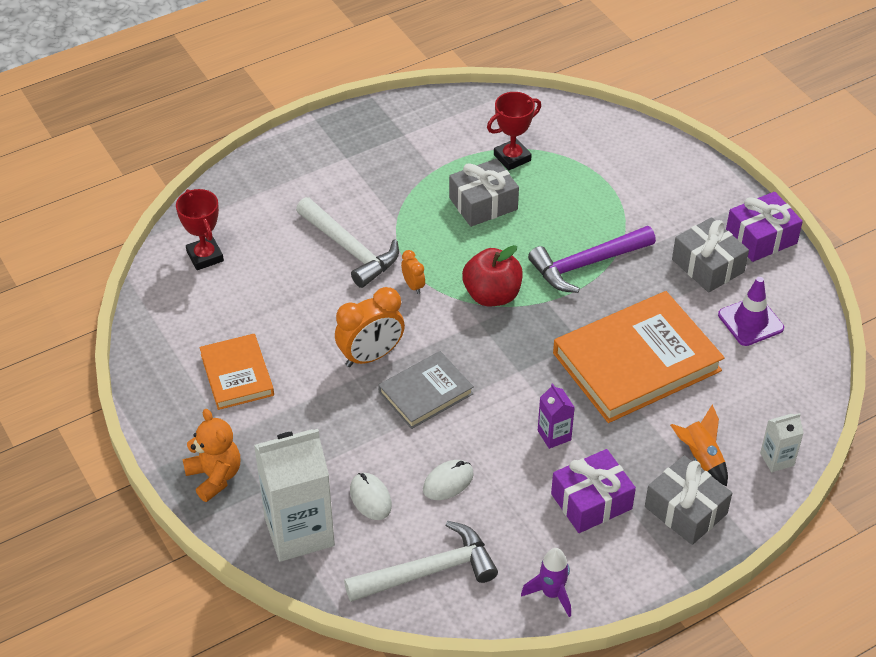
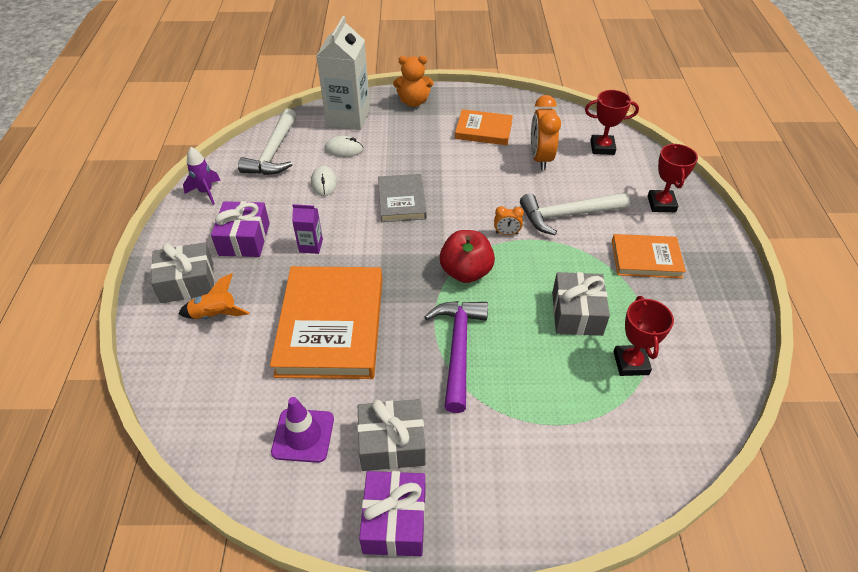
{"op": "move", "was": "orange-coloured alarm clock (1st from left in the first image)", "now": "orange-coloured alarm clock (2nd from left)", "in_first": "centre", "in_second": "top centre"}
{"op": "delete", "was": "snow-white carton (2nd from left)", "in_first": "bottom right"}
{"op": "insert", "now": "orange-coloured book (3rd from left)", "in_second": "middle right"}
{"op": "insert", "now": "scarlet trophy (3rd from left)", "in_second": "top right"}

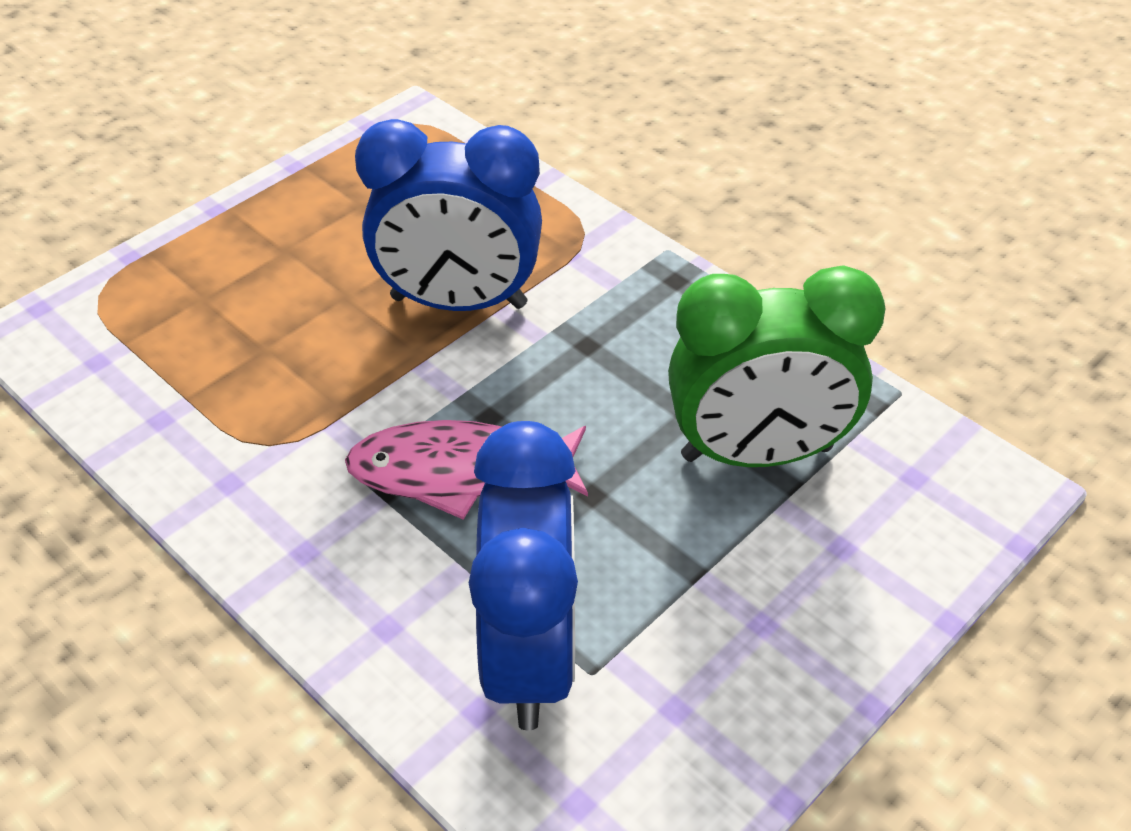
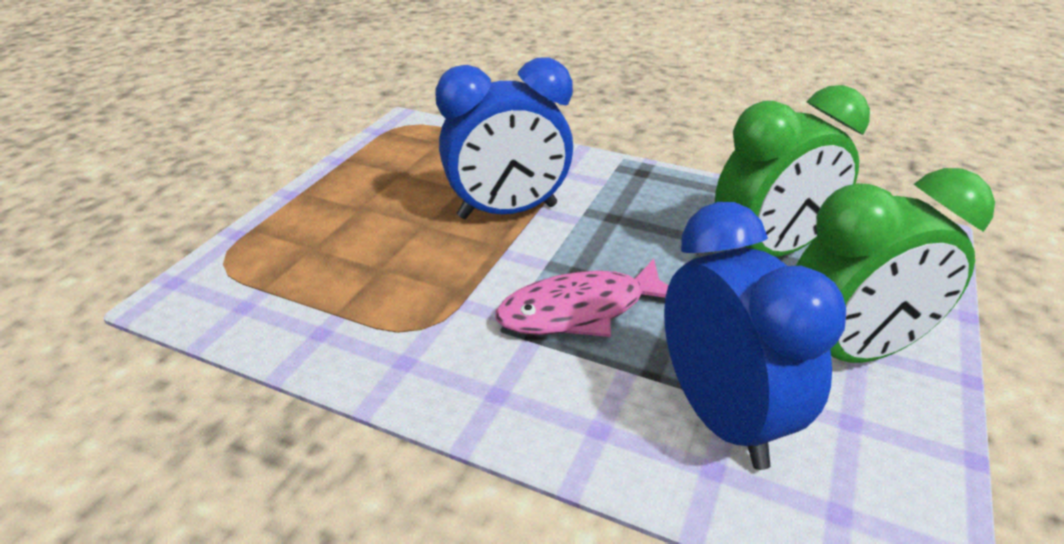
{"op": "insert", "now": "green alarm clock (2nd from left)", "in_second": "middle right"}

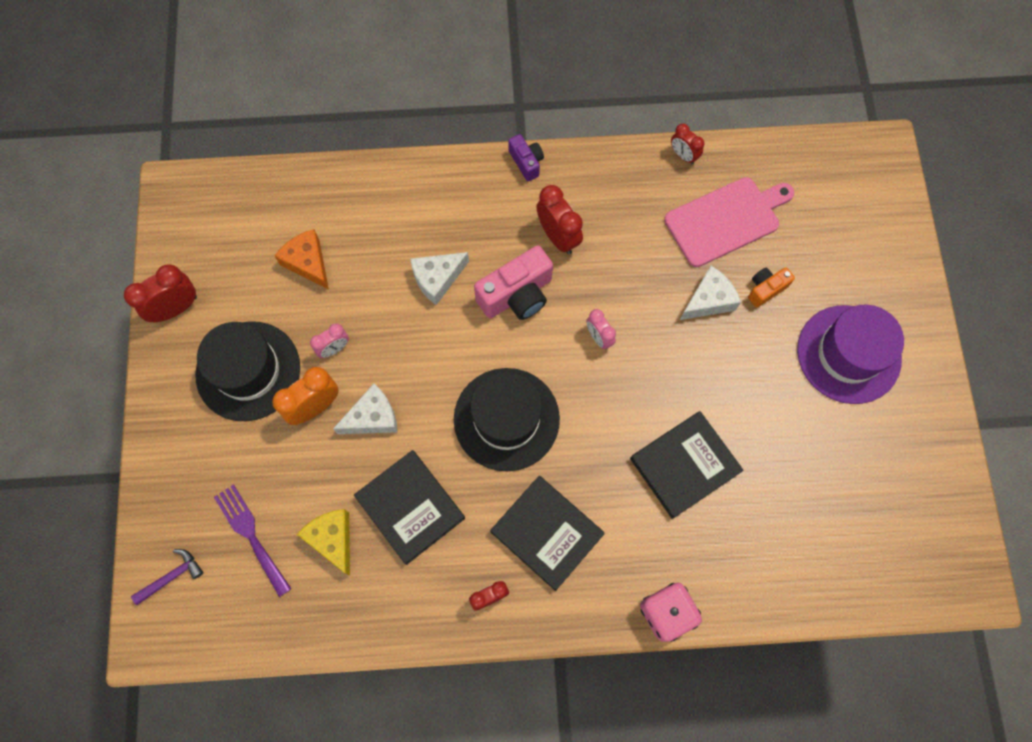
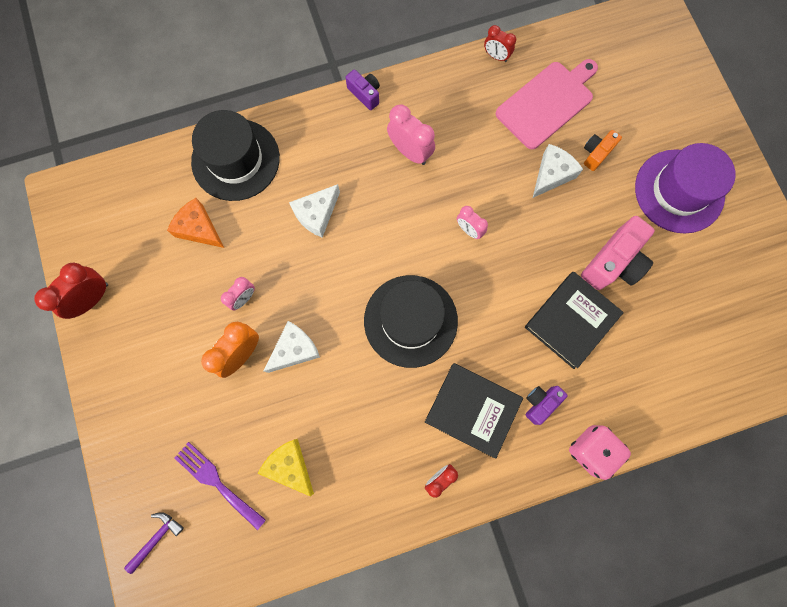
{"op": "move", "was": "jet-black hat (1st from left)", "in_first": "middle left", "in_second": "top left"}
{"op": "delete", "was": "jet-black book (1st from left)", "in_first": "bottom centre"}
{"op": "move", "was": "rosy photo camera", "in_first": "centre", "in_second": "middle right"}
{"op": "recolor", "was": "scarlet alarm clock (3rd from left)", "now": "rosy alarm clock (2nd from left)", "in_first": "top centre", "in_second": "top centre"}
{"op": "insert", "now": "royal purple photo camera (2nd from left)", "in_second": "bottom right"}

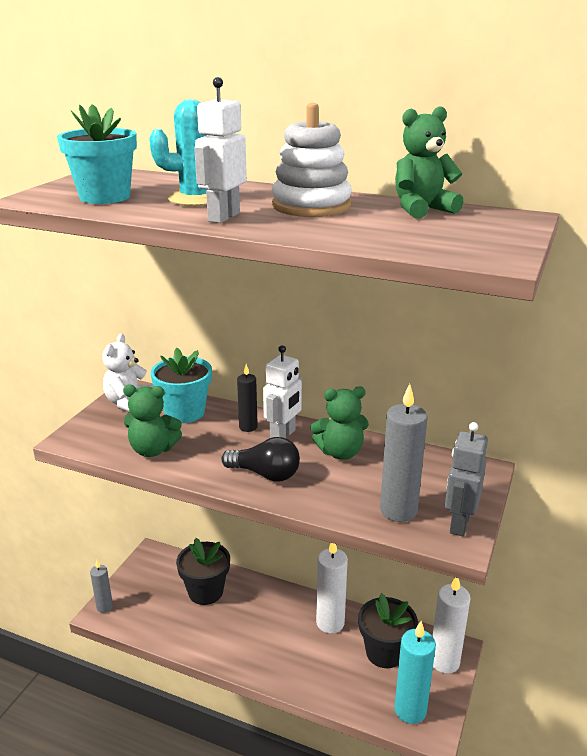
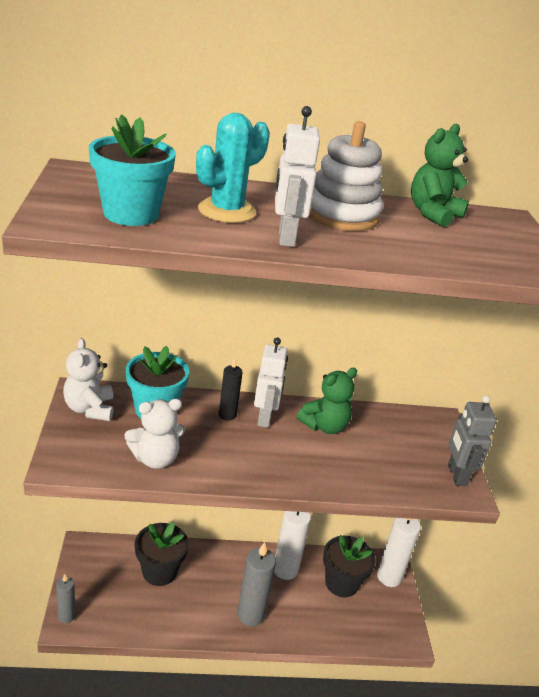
{"op": "recolor", "was": "green stuffed bear (1st from left)", "now": "snow-white stuffed bear (2nd from left)", "in_first": "middle left", "in_second": "middle left"}
{"op": "delete", "was": "jet-black lightbulb", "in_first": "centre"}
{"op": "move", "was": "ash-grey pillar candle (2nd from left)", "in_first": "middle right", "in_second": "bottom centre"}
{"op": "delete", "was": "turquoise pillar candle", "in_first": "bottom right"}

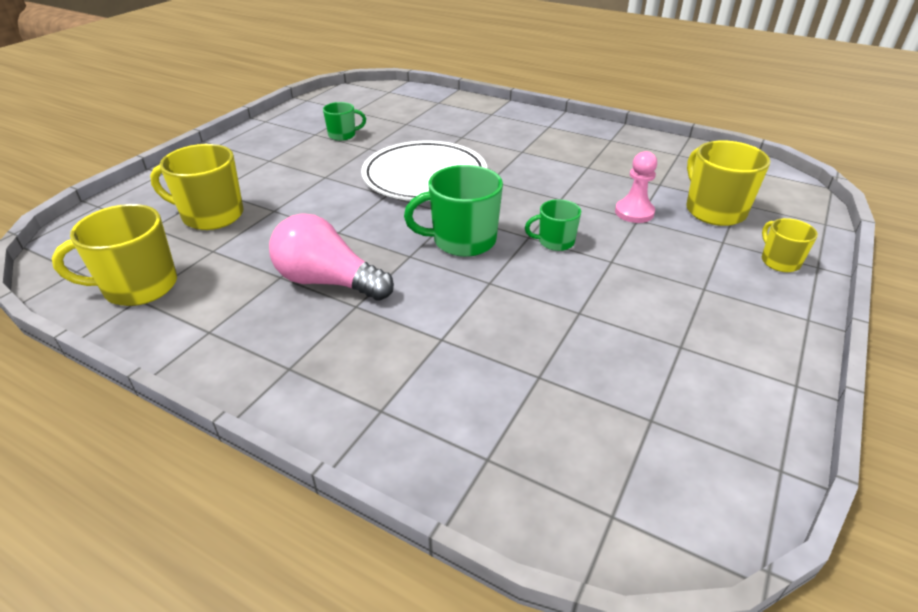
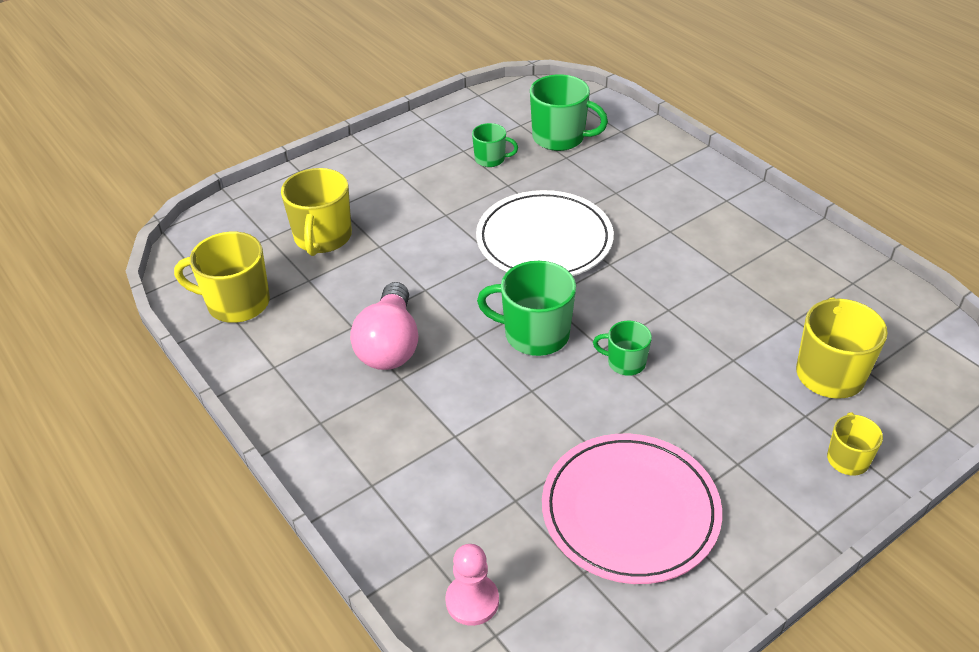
{"op": "rotate", "was": "bright yellow mug (2nd from left)", "in_first": "top left", "in_second": "top left", "clockwise": -120}
{"op": "rotate", "was": "rosy lightbulb", "in_first": "centre", "in_second": "centre", "clockwise": -135}
{"op": "move", "was": "rosy chess pawn", "in_first": "top right", "in_second": "bottom centre"}
{"op": "insert", "now": "green mug (3rd from left)", "in_second": "top centre"}
{"op": "insert", "now": "rosy flat dish", "in_second": "bottom centre"}

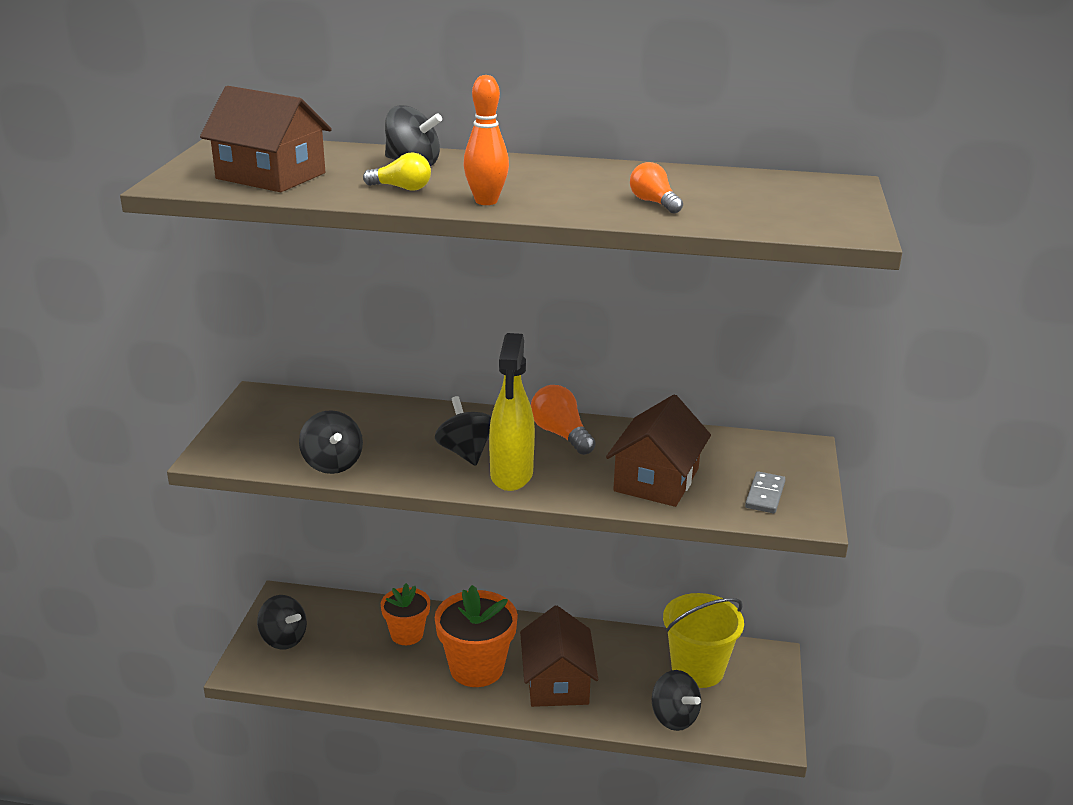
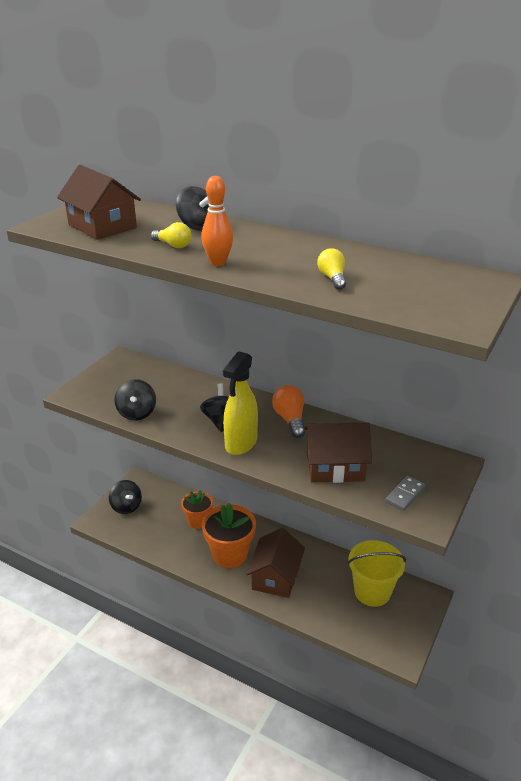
{"op": "rotate", "was": "brown toy house (3rd from left)", "in_first": "centre", "in_second": "centre", "clockwise": 45}
{"op": "recolor", "was": "orange-coloured lightbulb (2nd from left)", "now": "bright yellow lightbulb (2nd from left)", "in_first": "top centre", "in_second": "centre"}
{"op": "delete", "was": "jet-black spinning top (5th from left)", "in_first": "bottom centre"}

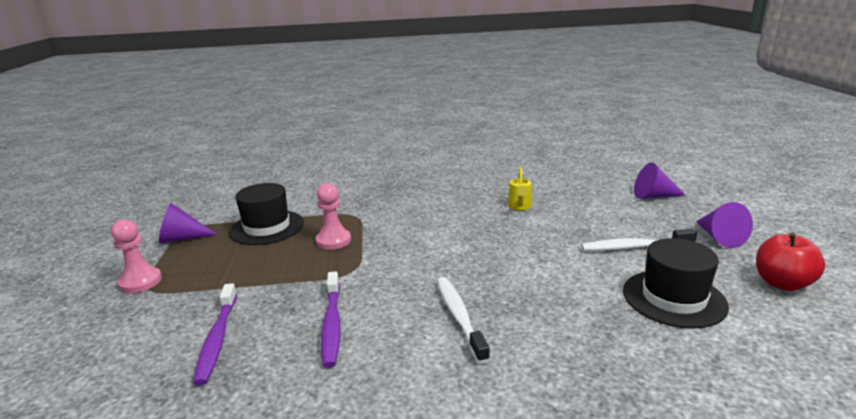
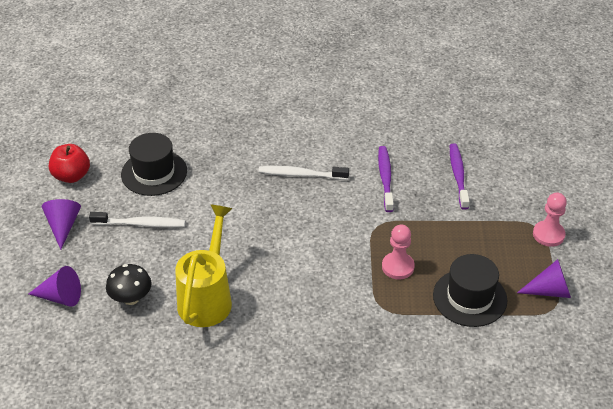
{"op": "rotate", "was": "snow-white toothbrush (1st from left in the first image)", "in_first": "bottom centre", "in_second": "centre", "clockwise": 105}
{"op": "resize", "was": "bright yellow watering can", "in_first": "centre", "in_second": "middle left", "ratio": 2.15}
{"op": "insert", "now": "jet-black fungus", "in_second": "bottom left"}

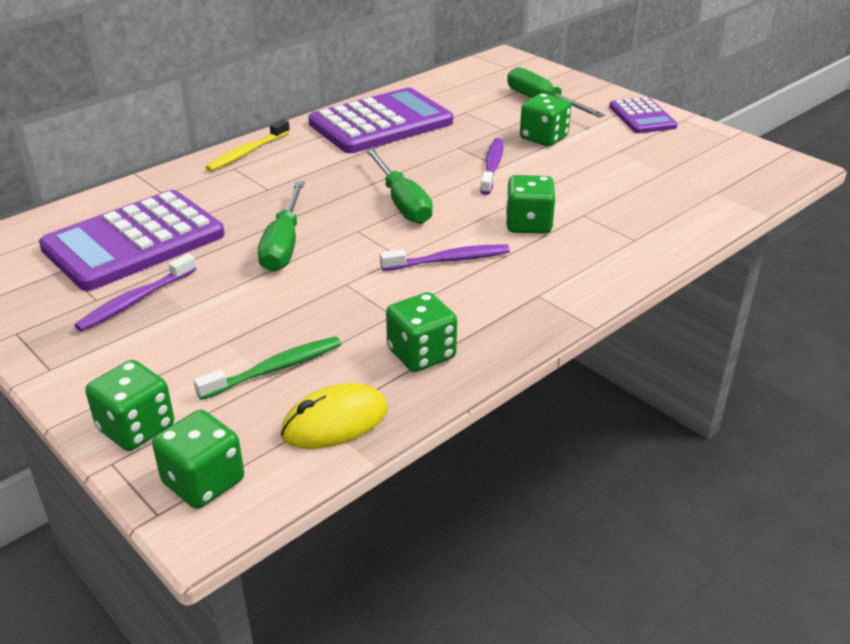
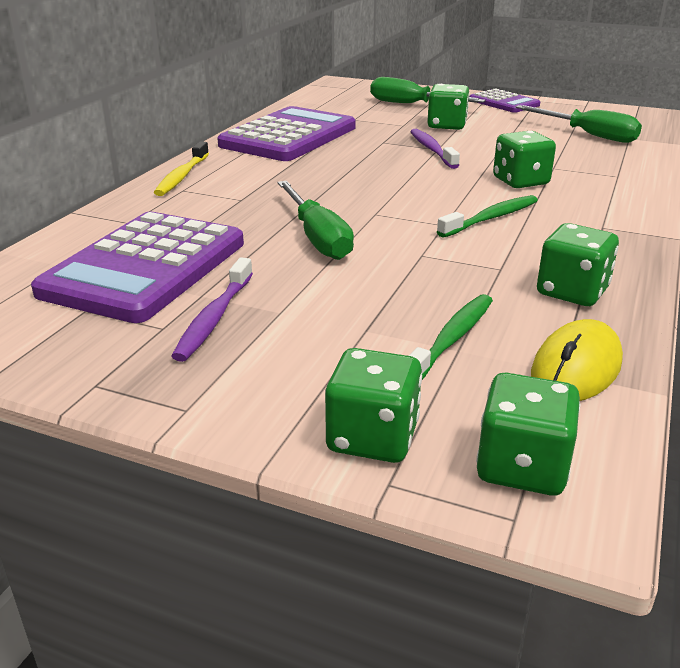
{"op": "move", "was": "green hand screwdriver (2nd from left in the first image)", "now": "green hand screwdriver (3rd from left)", "in_first": "top centre", "in_second": "top right"}
{"op": "recolor", "was": "royal purple toothbrush (2nd from left)", "now": "green toothbrush (2nd from left)", "in_first": "centre", "in_second": "top right"}

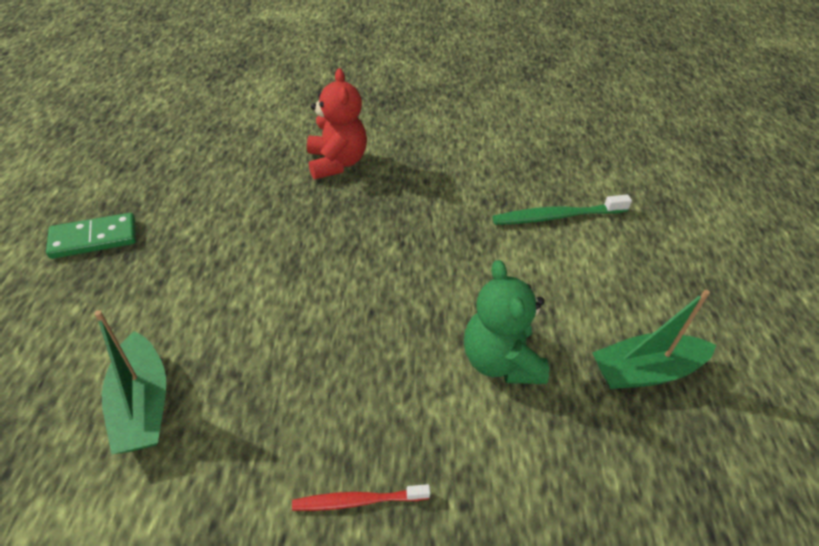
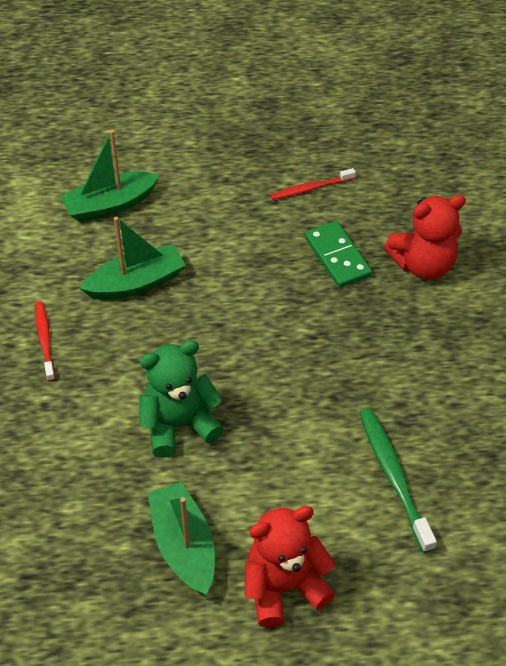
{"op": "move", "was": "green domino", "in_first": "middle left", "in_second": "middle right"}
{"op": "insert", "now": "green boat (2nd from left)", "in_second": "middle left"}
{"op": "insert", "now": "scarlet stuffed bear (1st from left)", "in_second": "bottom centre"}
{"op": "insert", "now": "scarlet toothbrush (2nd from left)", "in_second": "top centre"}

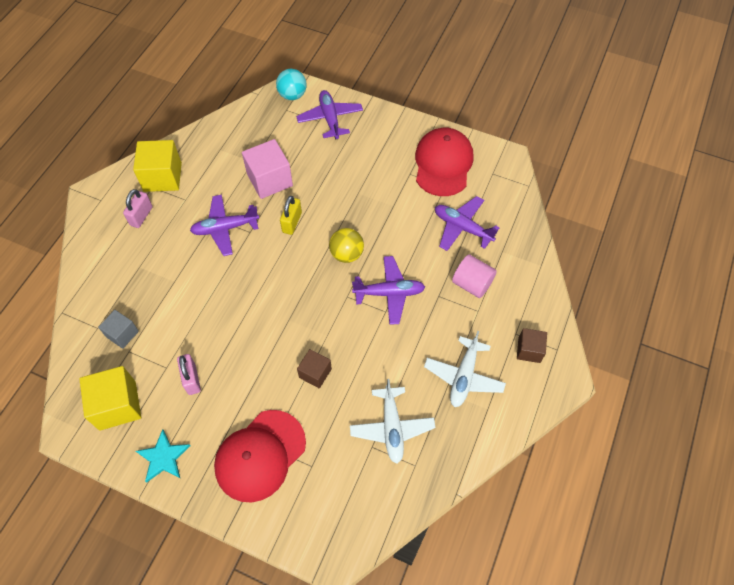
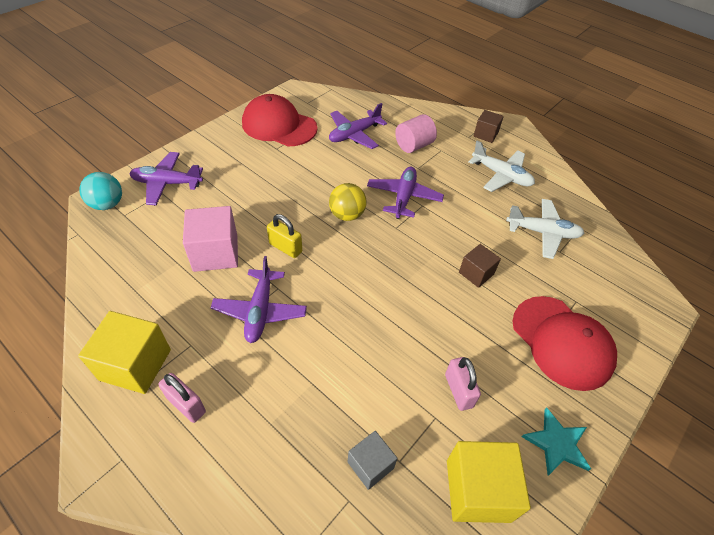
{"op": "rotate", "was": "rosy small lock (2nd from left)", "in_first": "middle left", "in_second": "bottom centre", "clockwise": 75}

